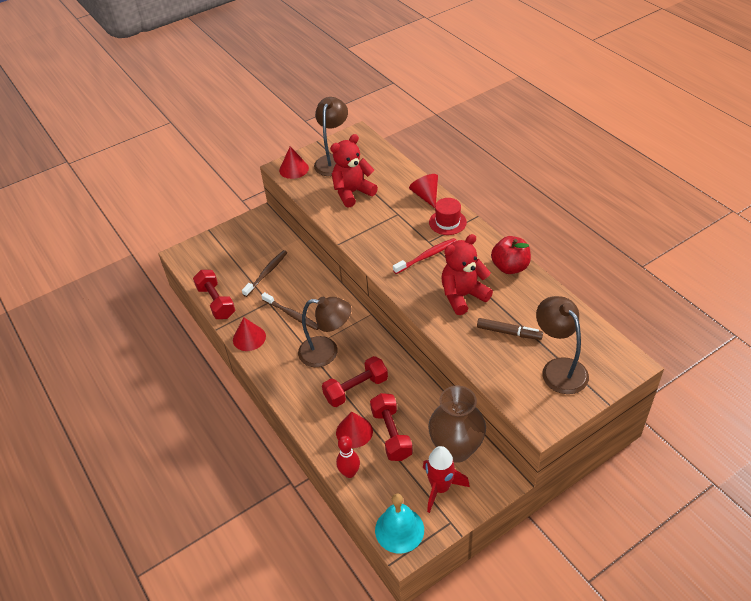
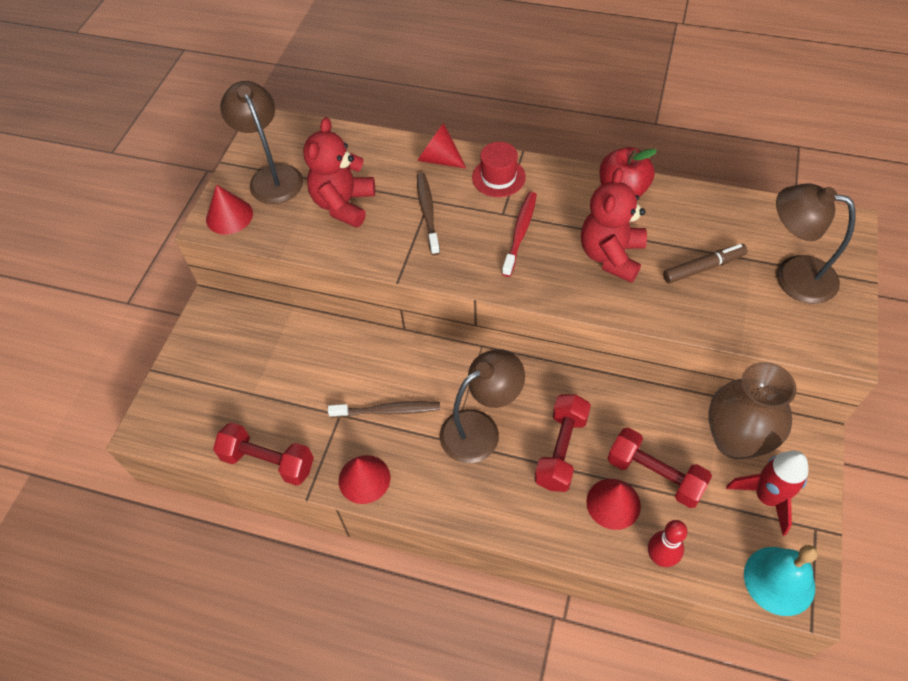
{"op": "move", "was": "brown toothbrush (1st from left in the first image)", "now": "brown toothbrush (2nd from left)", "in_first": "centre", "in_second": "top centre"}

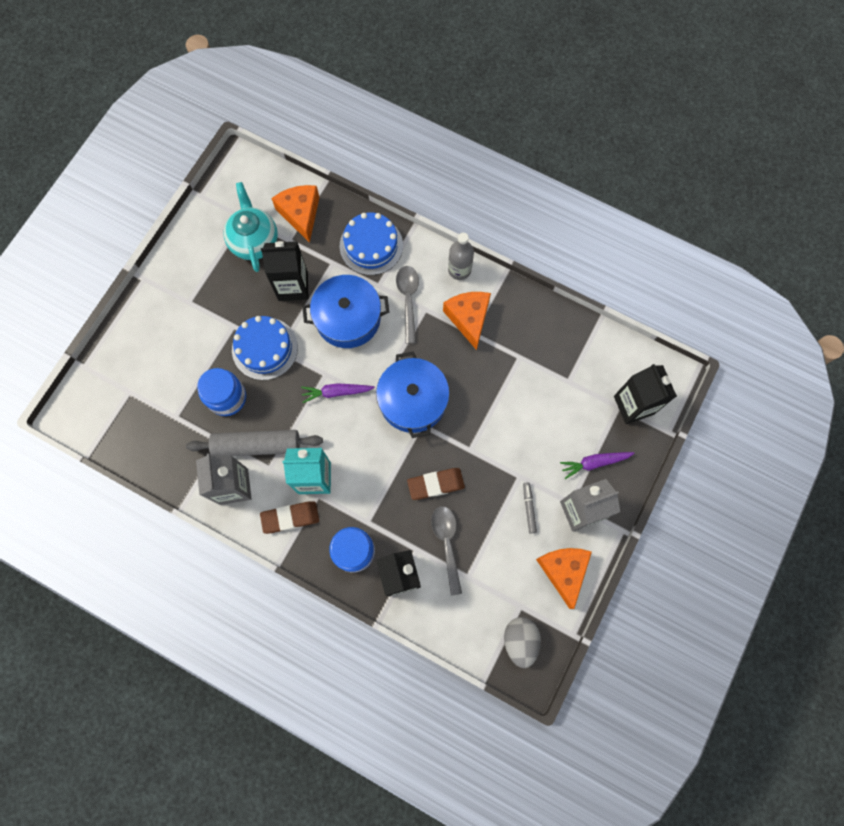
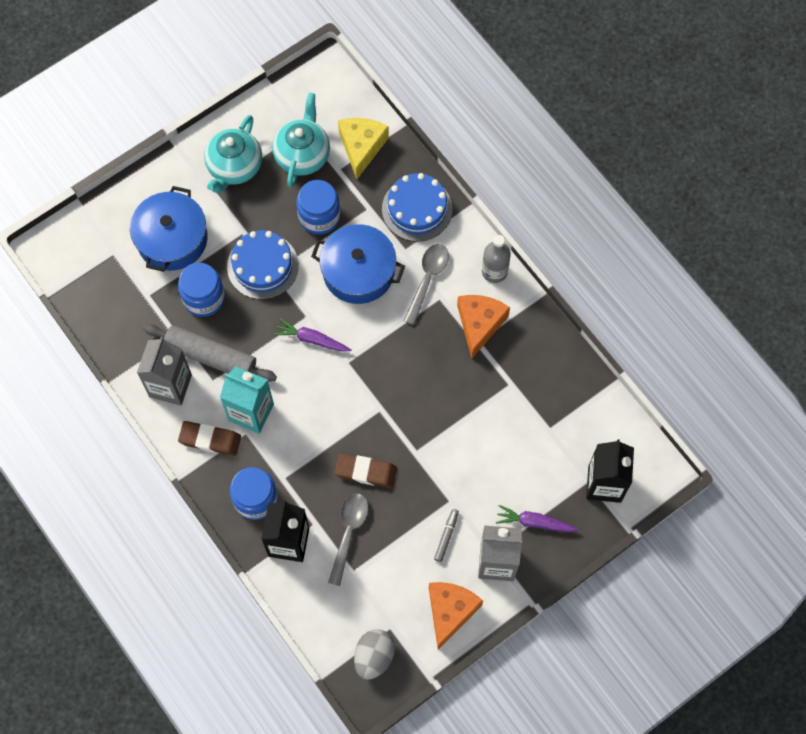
{"op": "replace", "was": "jet-black carton (1st from left)", "now": "royal blue jam jar (3rd from left)", "in_first": "top centre", "in_second": "top centre"}
{"op": "recolor", "was": "orange-coloured cheese wedge (1st from left)", "now": "bright yellow cheese wedge", "in_first": "top centre", "in_second": "top centre"}
{"op": "move", "was": "royal blue pot (2nd from left in the first image)", "now": "royal blue pot (1st from left)", "in_first": "centre", "in_second": "top left"}
{"op": "insert", "now": "turquoise tea pot (1st from left)", "in_second": "top left"}

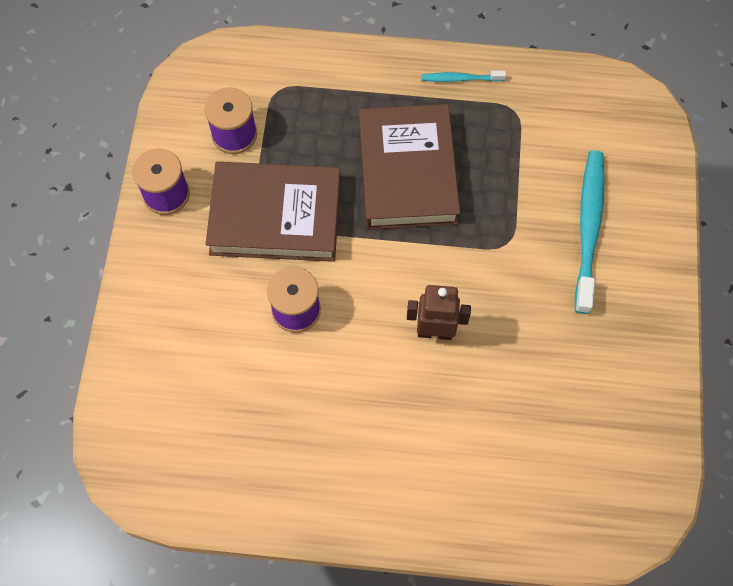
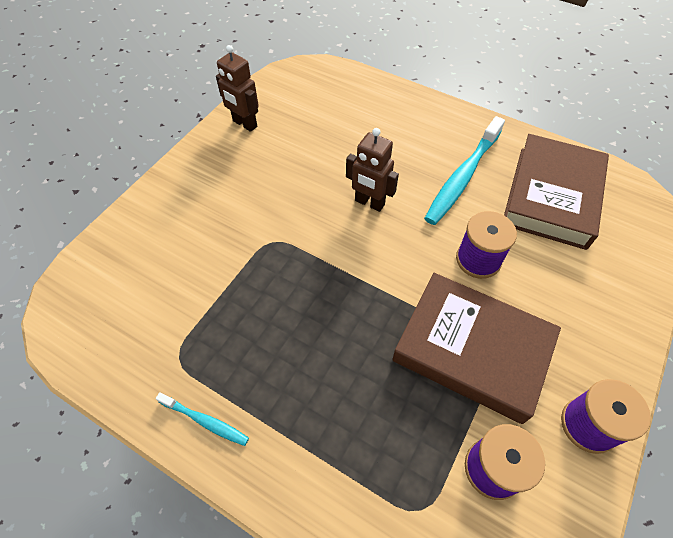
{"op": "move", "was": "brown book (2nd from left)", "in_first": "top centre", "in_second": "middle right"}
{"op": "move", "was": "turquoise toothbrush (2nd from left)", "in_first": "middle right", "in_second": "top right"}
{"op": "insert", "now": "brown toy robot (1st from left)", "in_second": "top centre"}

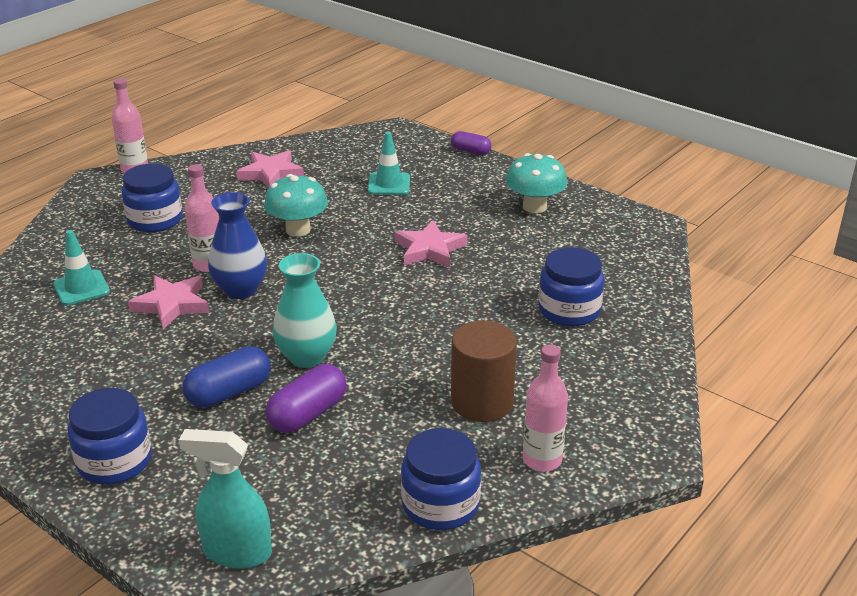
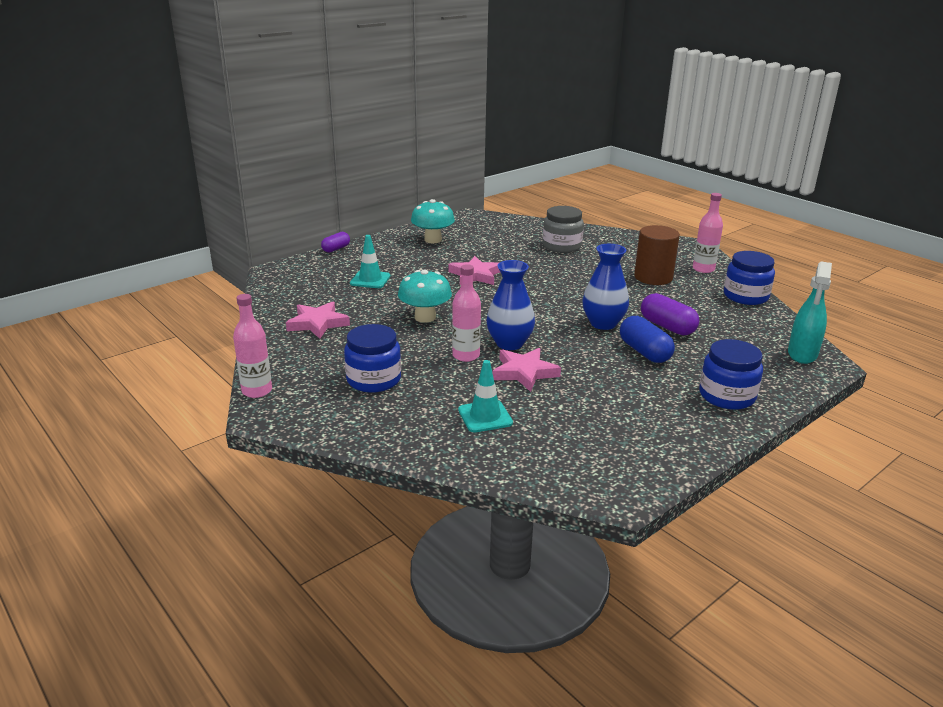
{"op": "recolor", "was": "turquoise tall vase", "now": "royal blue tall vase (2nd from left)", "in_first": "centre", "in_second": "centre"}
{"op": "recolor", "was": "royal blue jam jar (4th from left)", "now": "ash-grey jam jar", "in_first": "centre", "in_second": "top centre"}

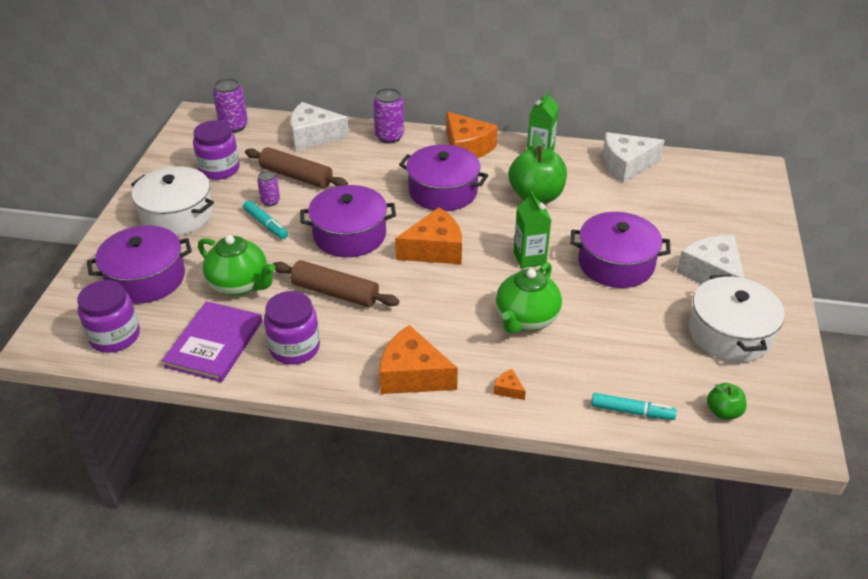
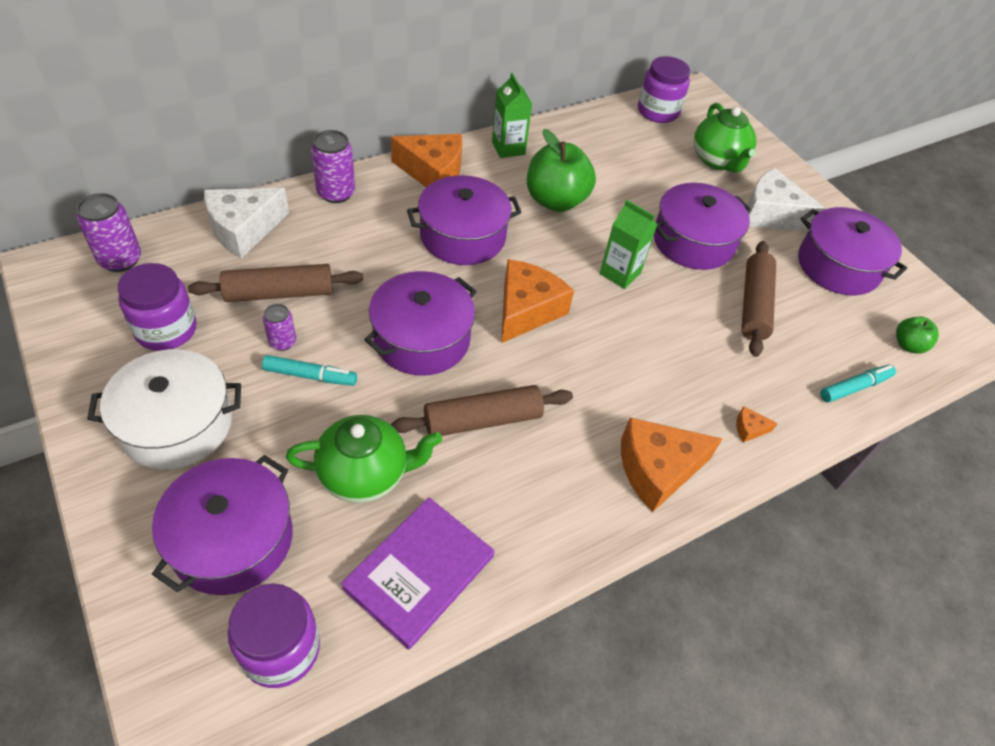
{"op": "rotate", "was": "royal purple book", "in_first": "middle left", "in_second": "bottom centre", "clockwise": 60}
{"op": "move", "was": "royal purple jam jar (3rd from left)", "in_first": "centre", "in_second": "top right"}
{"op": "move", "was": "green tea pot (2nd from left)", "in_first": "centre", "in_second": "top right"}
{"op": "delete", "was": "snow-white cheese wedge (2nd from left)", "in_first": "top right"}
{"op": "recolor", "was": "snow-white pot (2nd from left)", "now": "royal purple pot (5th from left)", "in_first": "middle right", "in_second": "middle right"}
{"op": "insert", "now": "brown dough roller (3rd from left)", "in_second": "middle right"}

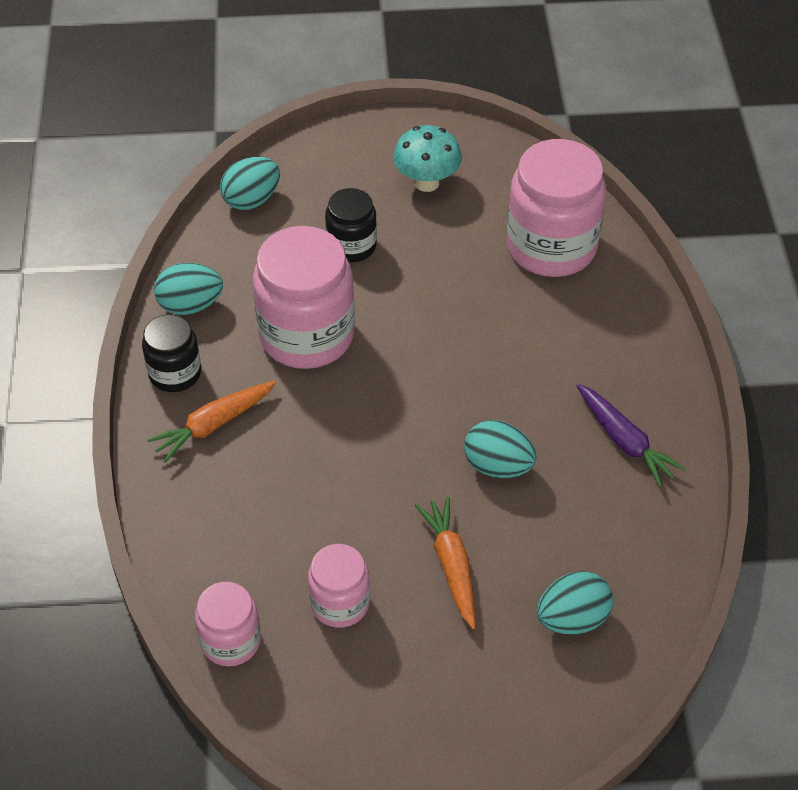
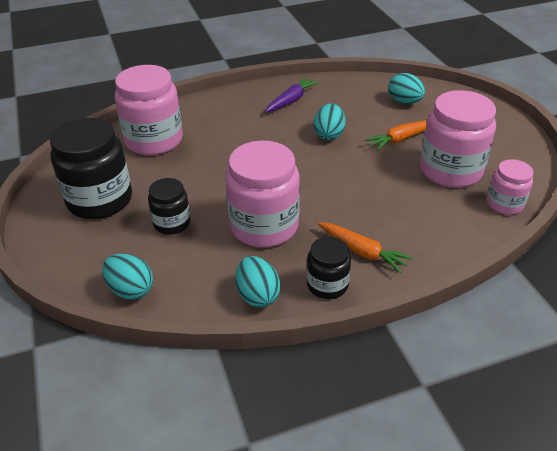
{"op": "resize", "was": "rosy jam jar (3rd from left)", "in_first": "bottom centre", "in_second": "top right", "ratio": 1.83}
{"op": "replace", "was": "turquoise fungus", "now": "jet-black jam jar (1st from left)", "in_first": "top centre", "in_second": "middle left"}

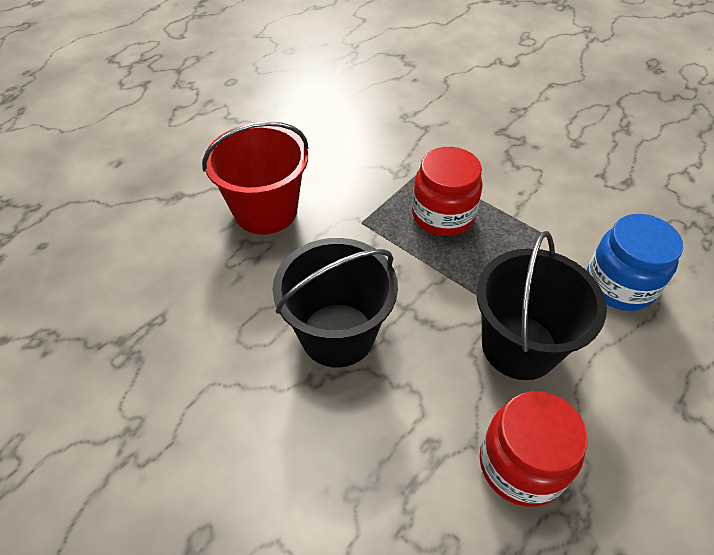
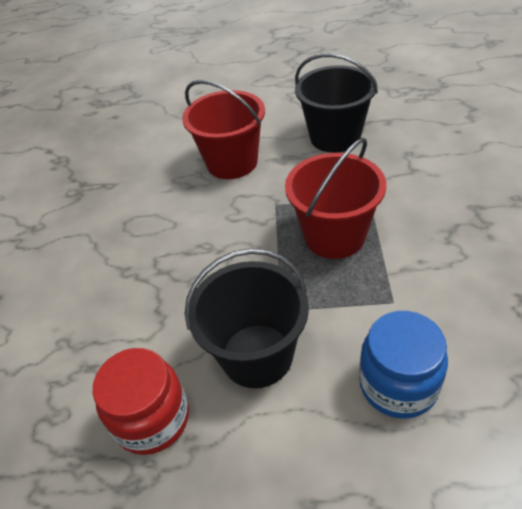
{"op": "move", "was": "jet-black pail (1st from left in the first image)", "now": "jet-black pail (2nd from left)", "in_first": "centre", "in_second": "top centre"}
{"op": "replace", "was": "scarlet jam jar (1st from left)", "now": "scarlet pail (2nd from left)", "in_first": "centre", "in_second": "centre"}

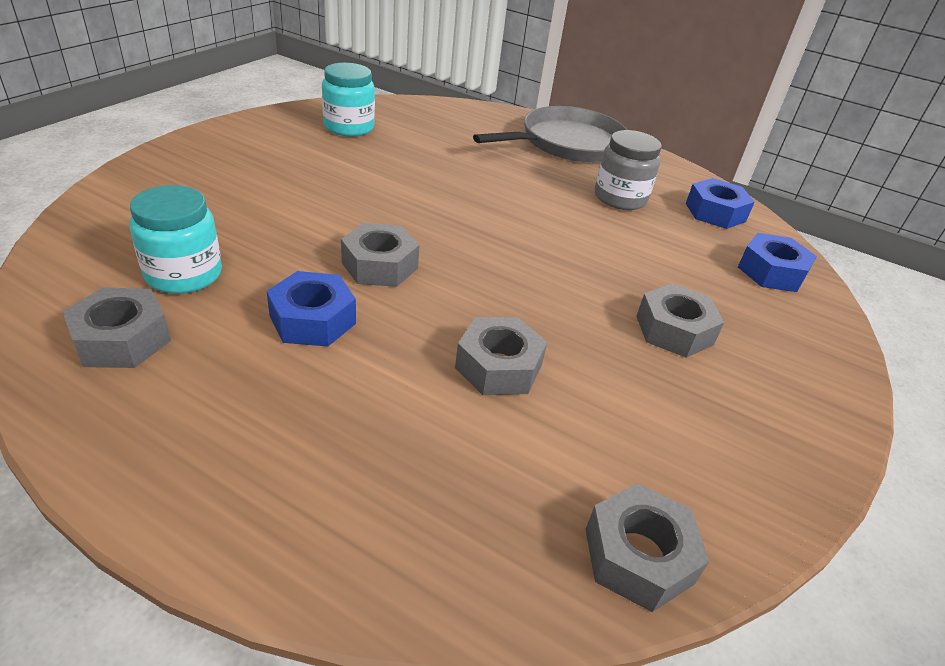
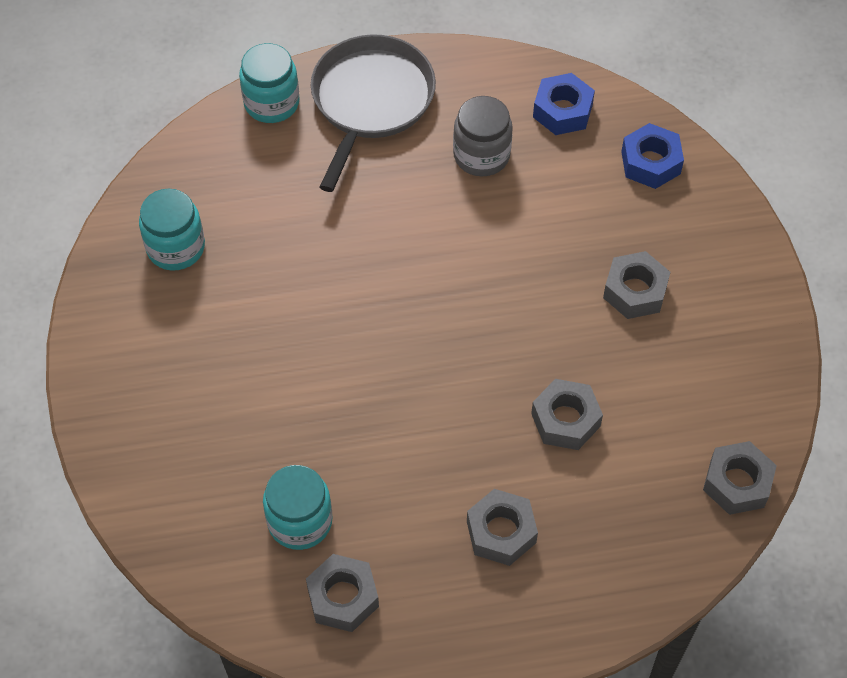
{"op": "delete", "was": "royal blue hex nut (1st from left)", "in_first": "middle left"}
{"op": "move", "was": "ash-grey hex nut (2nd from left)", "in_first": "centre", "in_second": "bottom centre"}
{"op": "insert", "now": "turquoise jam jar (2nd from left)", "in_second": "top left"}

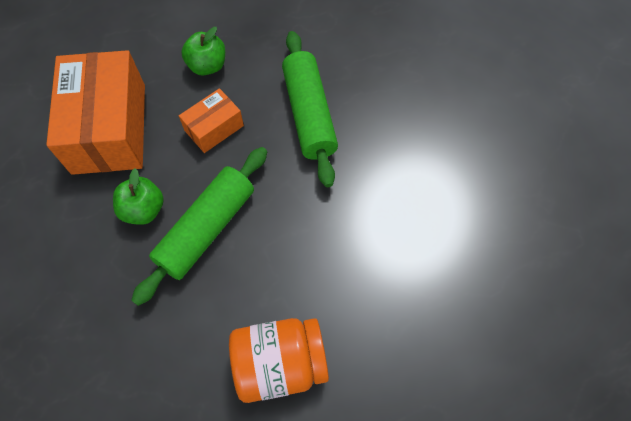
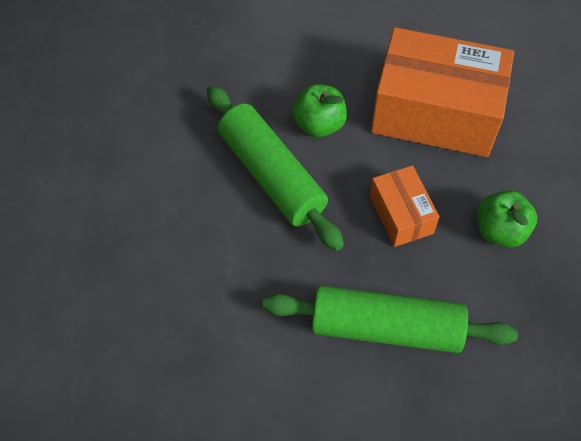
{"op": "delete", "was": "orange-coloured jam jar", "in_first": "bottom centre"}

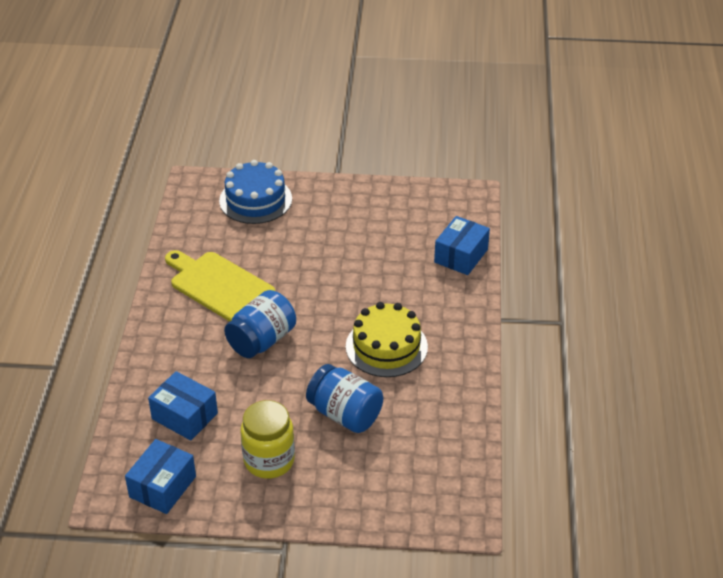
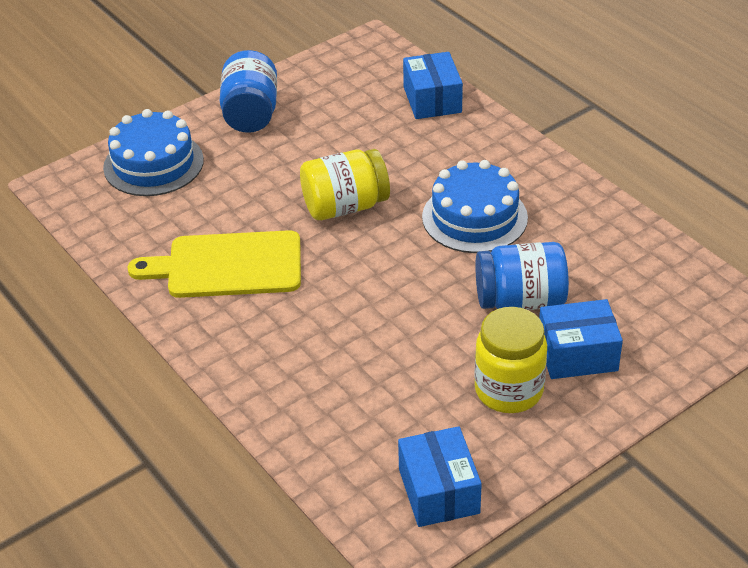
{"op": "move", "was": "royal blue parcel (2nd from left in the first image)", "now": "royal blue parcel (3rd from left)", "in_first": "bottom left", "in_second": "middle right"}
{"op": "move", "was": "royal blue jam jar (1st from left)", "in_first": "centre", "in_second": "top left"}
{"op": "recolor", "was": "bright yellow cake", "now": "royal blue cake (2nd from left)", "in_first": "centre", "in_second": "centre"}
{"op": "insert", "now": "bright yellow jam jar (1st from left)", "in_second": "top centre"}

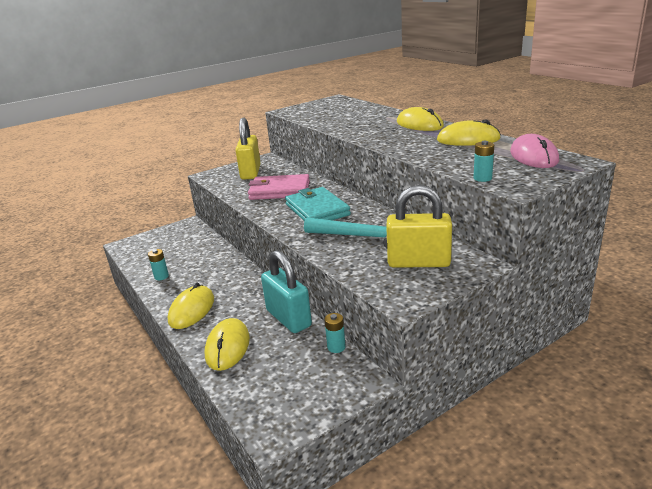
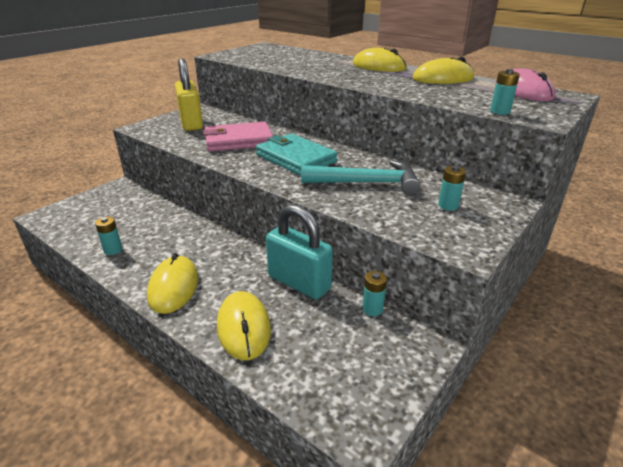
{"op": "replace", "was": "bright yellow small lock (2nd from left)", "now": "turquoise power cell (3rd from left)", "in_first": "centre", "in_second": "middle right"}

